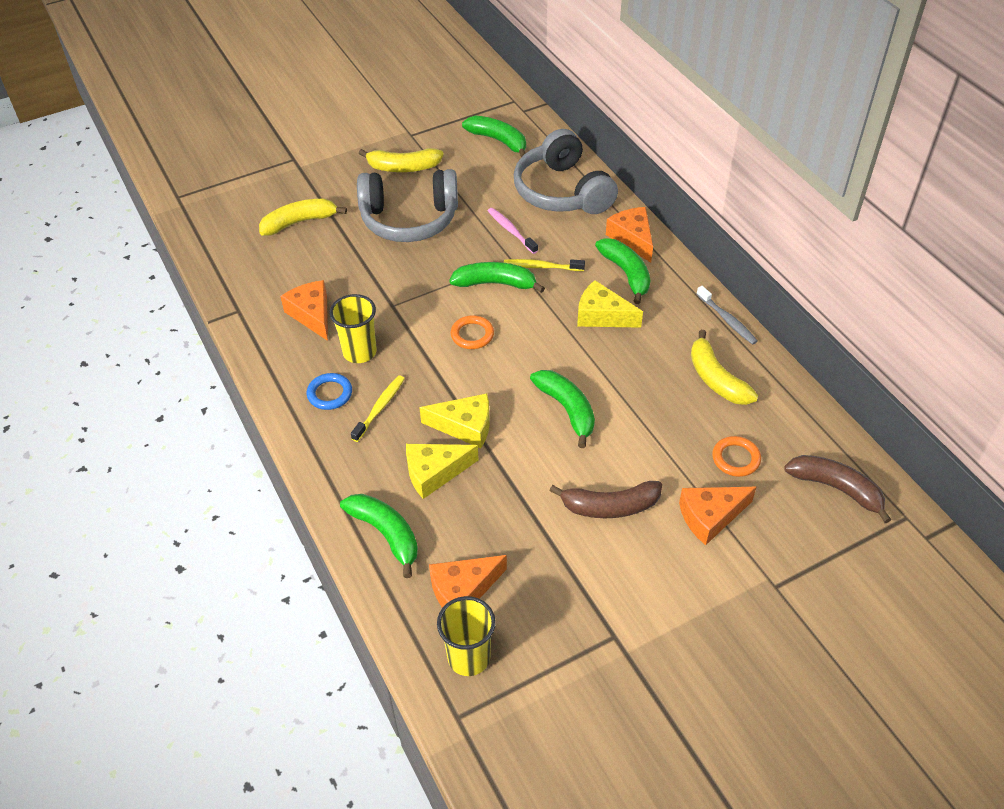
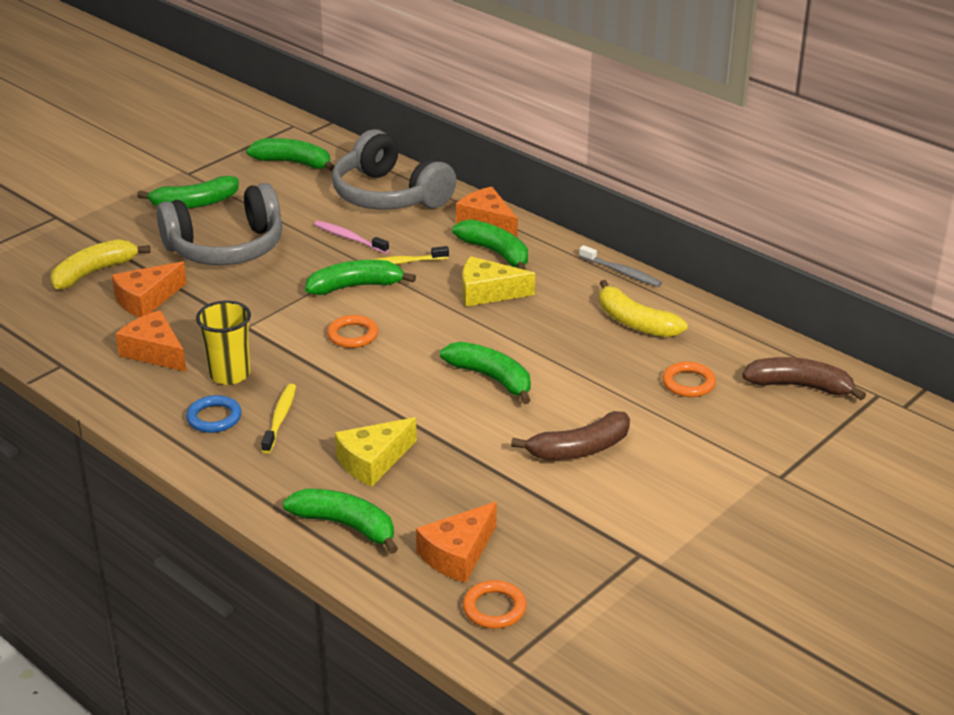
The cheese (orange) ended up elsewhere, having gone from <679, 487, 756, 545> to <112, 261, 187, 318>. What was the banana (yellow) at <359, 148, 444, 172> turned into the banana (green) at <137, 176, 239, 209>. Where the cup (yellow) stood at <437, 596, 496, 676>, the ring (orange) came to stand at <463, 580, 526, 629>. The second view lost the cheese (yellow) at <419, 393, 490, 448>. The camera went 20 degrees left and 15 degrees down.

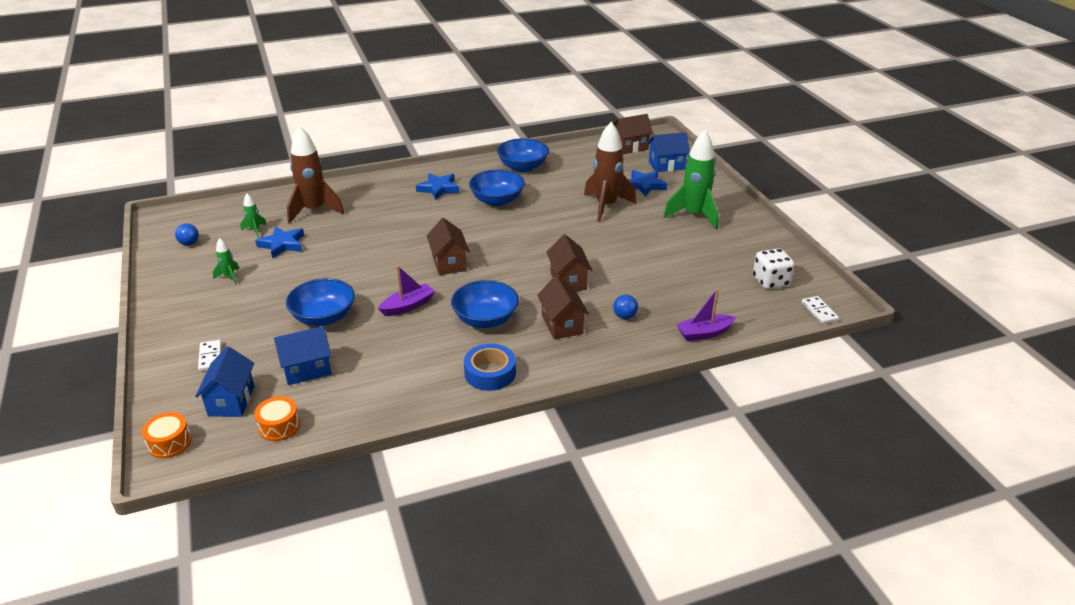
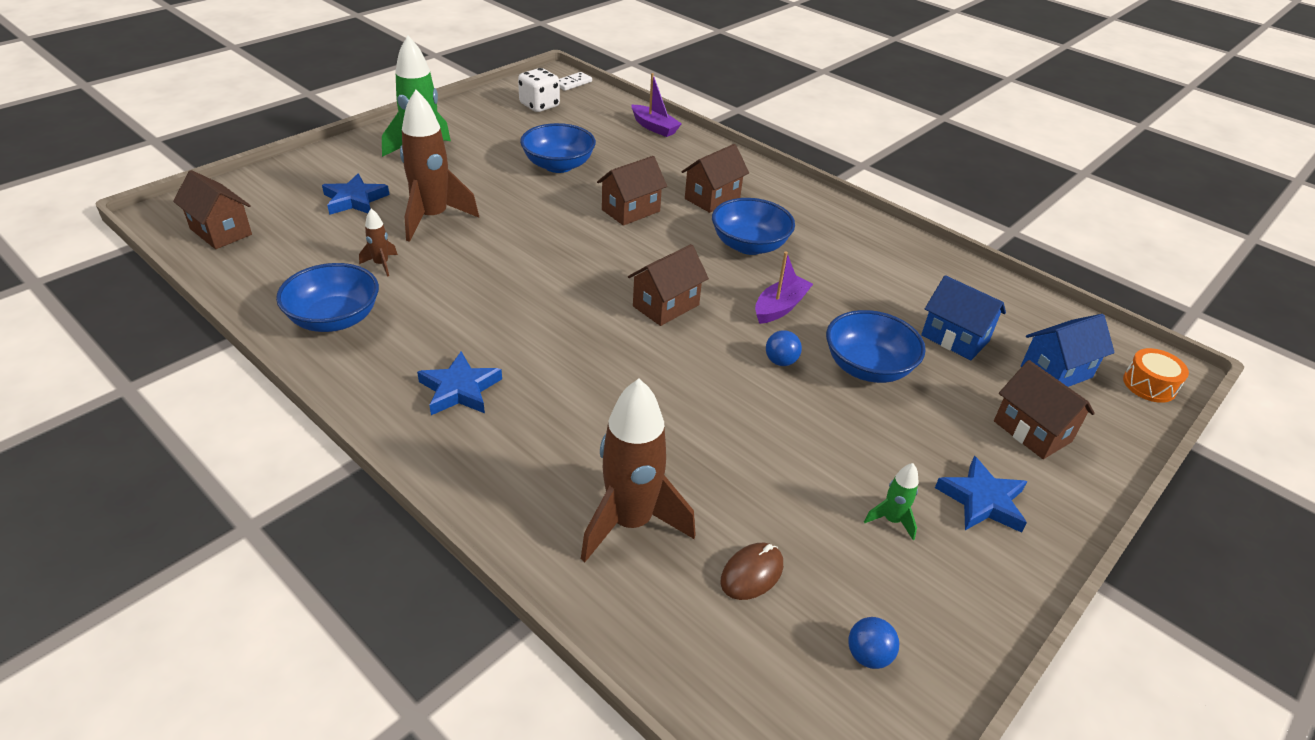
The second view gained the rocket (brown) at <359, 209, 398, 277>. The bowl (blue) ended up elsewhere, having gone from <469, 169, 525, 206> to <520, 123, 596, 173>. Where the rocket (green) stood at <240, 194, 267, 238>, the mouse (brown) came to stand at <721, 543, 783, 600>. The boat (purple) at <378, 265, 435, 316> ended up facing another way, 105 degrees clockwise from before. The ball (blue) ended up elsewhere, having gone from <613, 295, 638, 319> to <766, 330, 802, 366>. The star (blue) ended up elsewhere, having gone from <255, 226, 304, 259> to <935, 456, 1027, 533>. Where the domino (white) stood at <198, 340, 222, 371>, the house (brown) came to stand at <994, 360, 1095, 459>. The second view lost the drum (orange) at <254, 396, 300, 441>. The second view lost the tape (blue) at <464, 344, 516, 391>. The second view lost the house (blue) at <648, 132, 690, 172>. The camera went 120 degrees left and 5 degrees up.

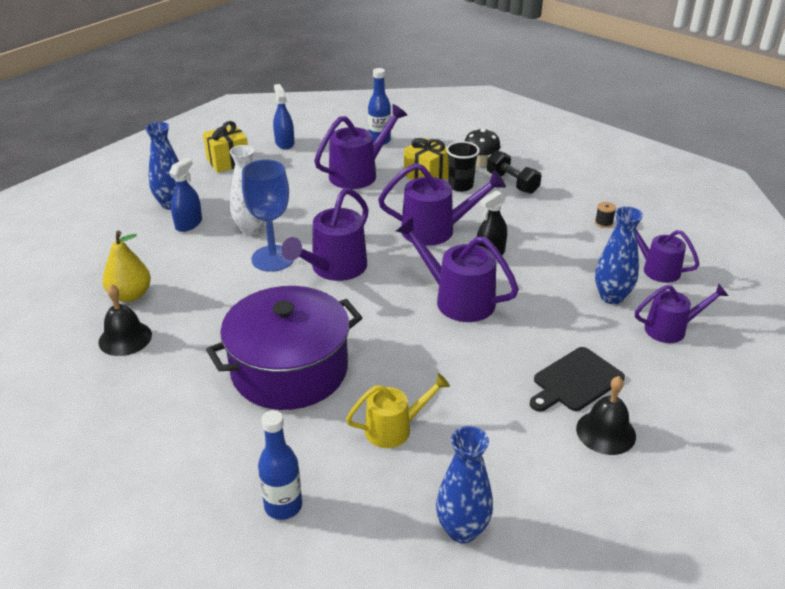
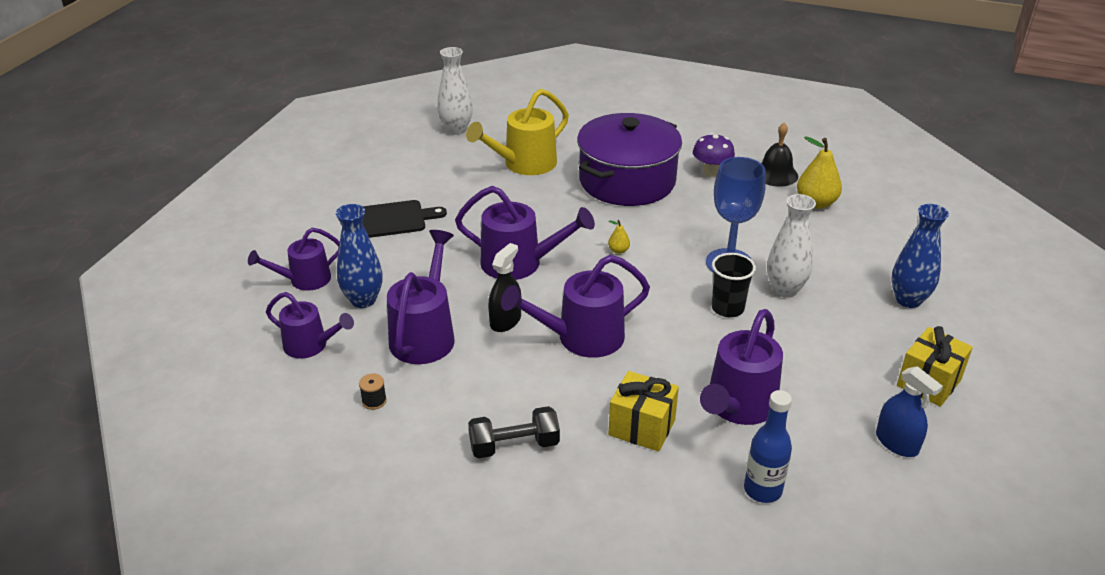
The cutting board (black) at <530, 347, 625, 412> ended up facing another way, 45 degrees clockwise from before. The watering can (purple) ended up elsewhere, having gone from <282, 188, 369, 281> to <387, 230, 455, 364>. What was the vase (blue) at <436, 426, 493, 543> turned into the vase (white) at <437, 47, 473, 135>. The size of the watering can (yellow) at <346, 373, 450, 448> changed by a factor of 1.54. The dumbbell (black) at <487, 150, 542, 194> ended up facing another way, 45 degrees counterclockwise from before. The second view gained the pear (yellow) at <608, 220, 630, 254>. The second view gained the mushroom (purple) at <693, 133, 735, 177>. The cup (black) ended up elsewhere, having gone from <446, 141, 480, 192> to <712, 253, 756, 317>. The second view lost the spray bottle (blue) at <169, 158, 202, 232>. The second view lost the bottle (blue) at <258, 410, 302, 520>. The second view lost the mushroom (black) at <465, 128, 501, 167>. The second view lost the bell (black) at <576, 376, 636, 455>. The camera went 160 degrees right and 0 degrees up.

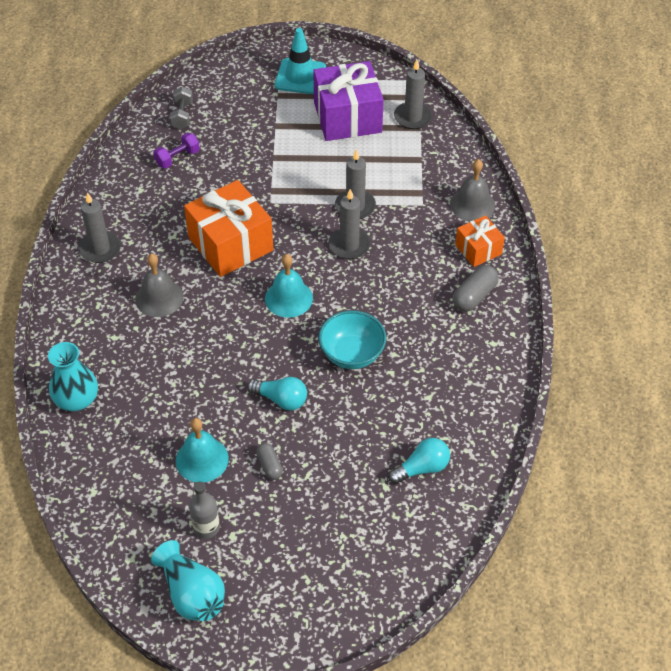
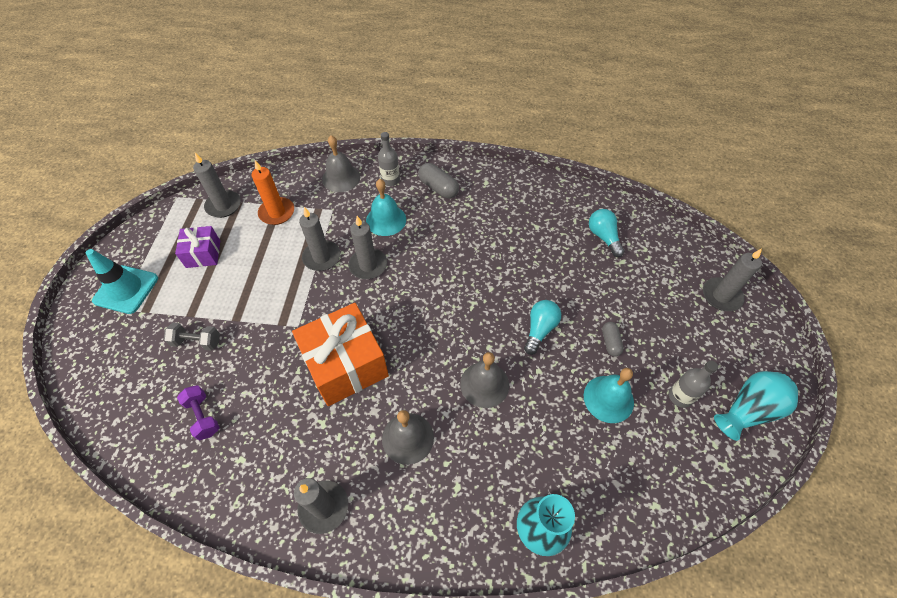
The dumbbell (grey) ended up elsewhere, having gone from <169, 87, 193, 129> to <164, 323, 220, 351>. The size of the gift (purple) at <313, 61, 384, 141> changed by a factor of 0.54. The second view gained the candle (orange) at <252, 160, 294, 225>. The bell (turquoise) ended up elsewhere, having gone from <265, 254, 313, 318> to <366, 179, 406, 236>. Where the gift (orange) stood at <455, 215, 505, 267>, the bottle (grey) came to stand at <378, 132, 400, 186>. The second view gained the bell (grey) at <460, 352, 509, 408>. The capsule (grey) at <256, 443, 283, 480> ended up facing another way, 75 degrees counterclockwise from before. The second view gained the candle (grey) at <703, 249, 762, 311>. The second view lost the bowl (turquoise) at <319, 310, 386, 369>. The camera went 85 degrees left and 5 degrees up.

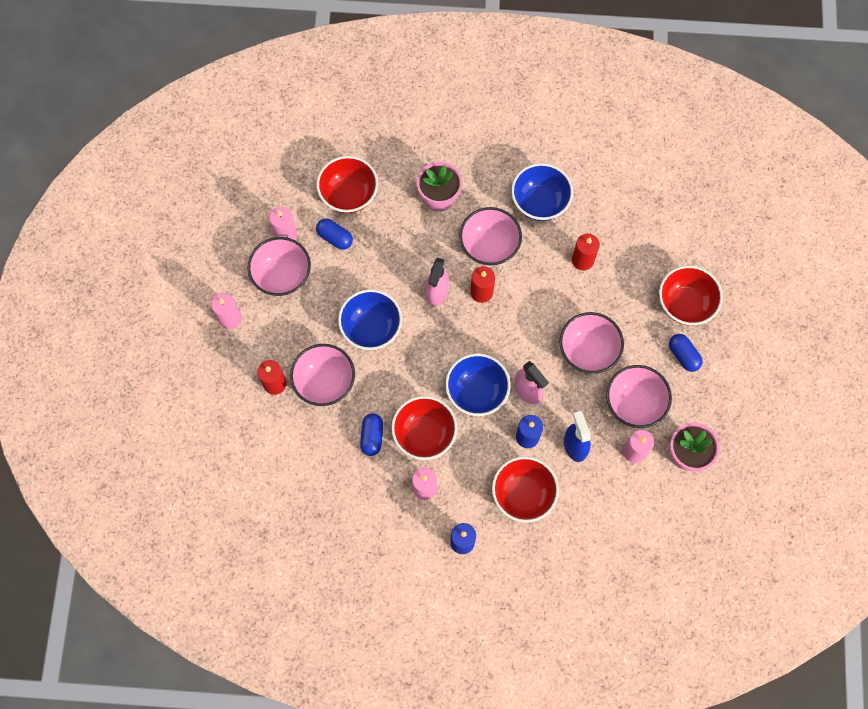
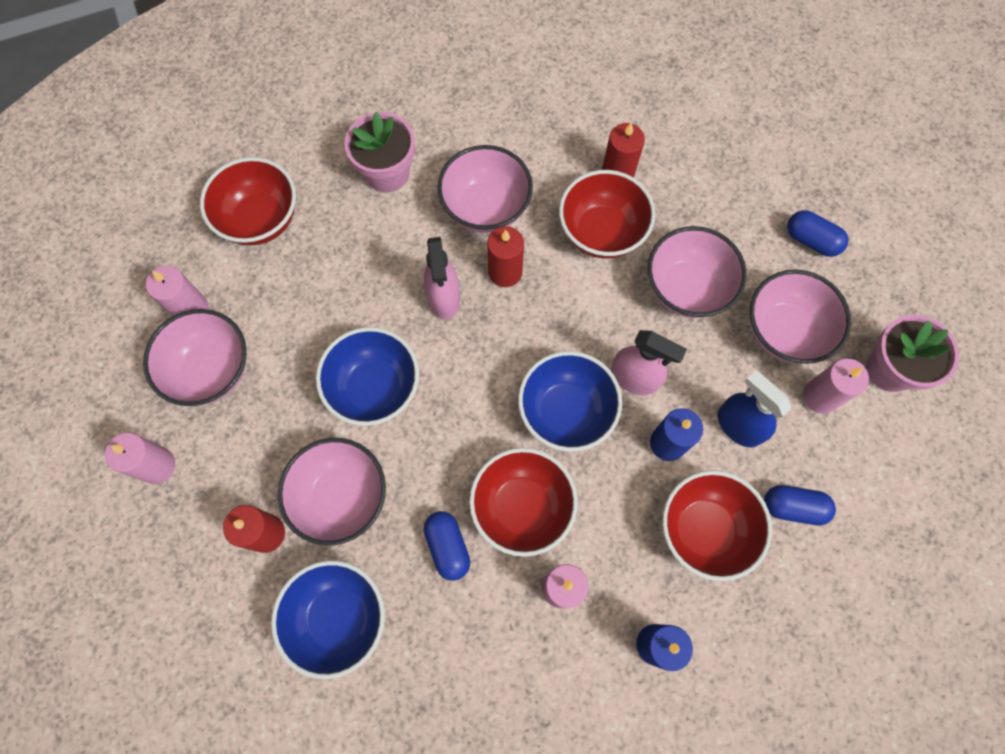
The bowl (blue) ended up elsewhere, having gone from <511, 163, 573, 221> to <271, 560, 385, 679>. The bowl (red) ended up elsewhere, having gone from <659, 265, 723, 325> to <559, 170, 655, 259>. The capsule (blue) ended up elsewhere, having gone from <316, 219, 353, 250> to <764, 485, 836, 525>. The camera went 25 degrees left and 0 degrees up.

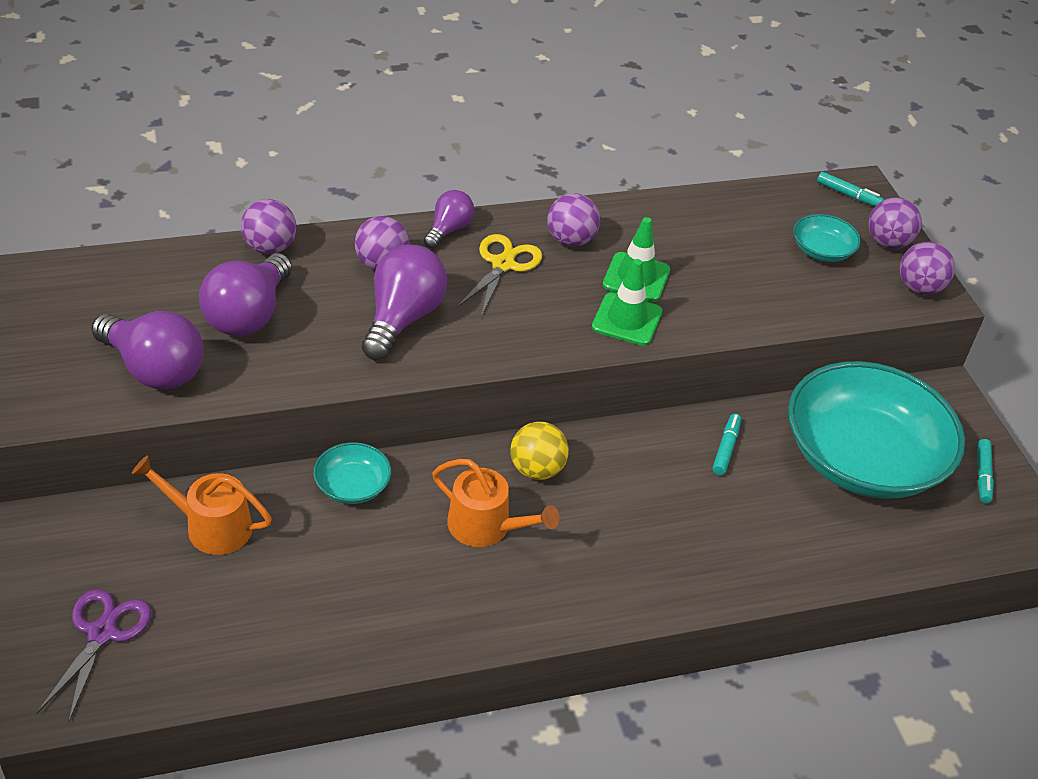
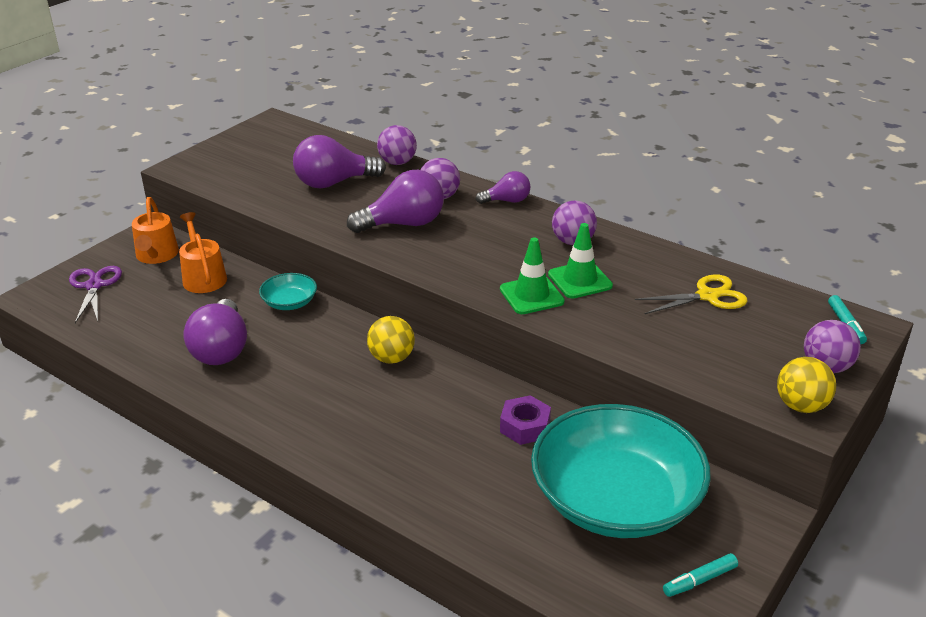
The scissors (purple) at <37, 589, 152, 721> ended up facing another way, 75 degrees counterclockwise from before. The watering can (orange) ended up elsewhere, having gone from <432, 459, 559, 547> to <132, 197, 179, 264>. The light bulb (purple) ended up elsewhere, having gone from <91, 311, 204, 389> to <184, 299, 247, 365>. Where the marker (turquoise) stood at <712, 414, 741, 475>, the nut (purple) came to stand at <500, 395, 551, 445>. The scissors (yellow) ended up elsewhere, having gone from <457, 234, 542, 317> to <635, 274, 748, 314>. What was the ball (purple) at <900, 242, 955, 295> turned into the ball (yellow) at <777, 357, 836, 413>. The second view lost the bowl (turquoise) at <793, 214, 861, 262>. The camera went 55 degrees right and 10 degrees down.

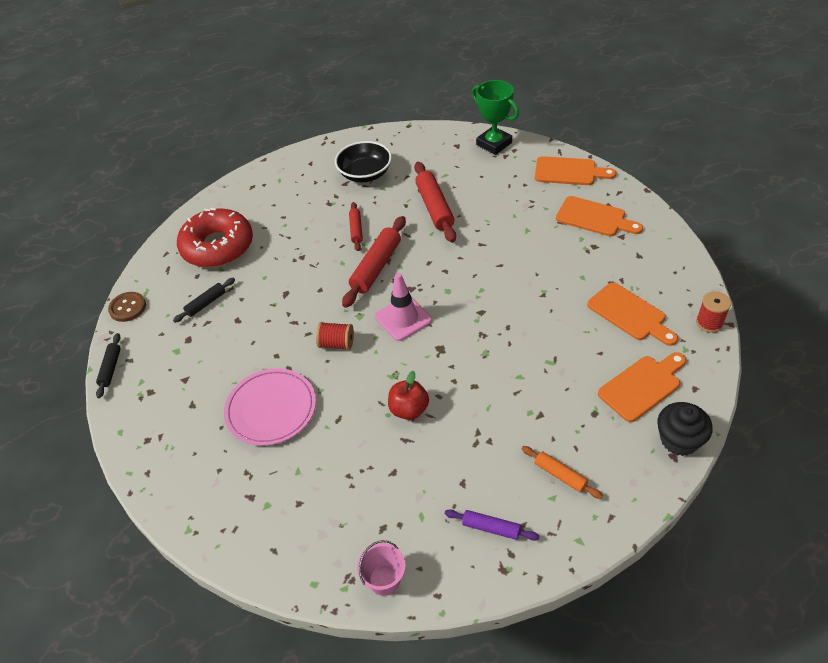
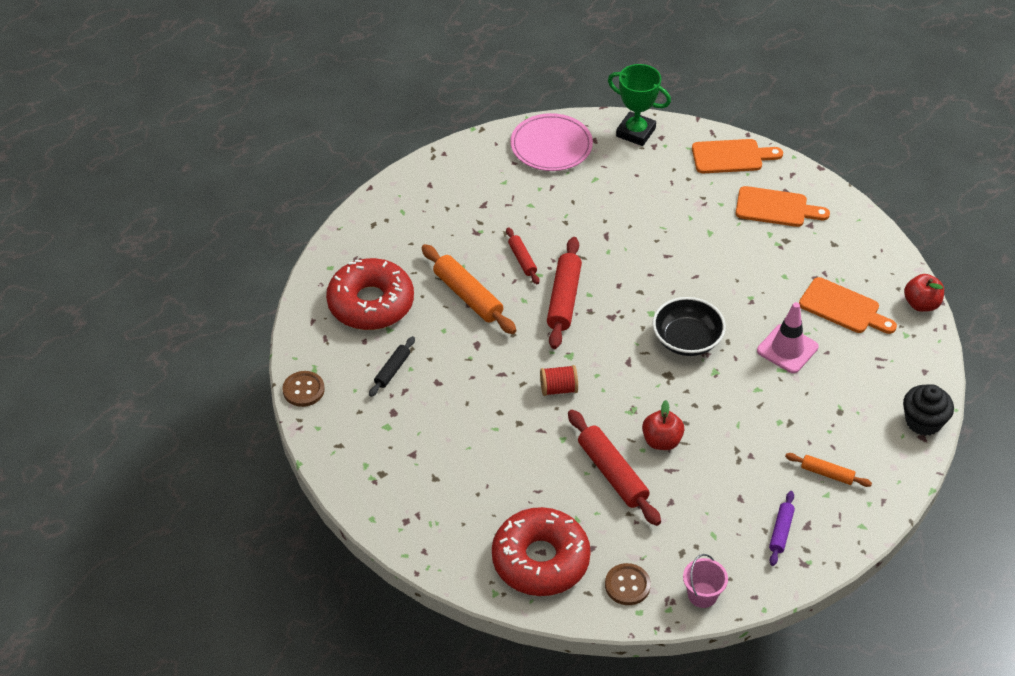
The second view gained the rolling pin (orange) at <421, 244, 516, 334>. The second view gained the donut (red) at <492, 507, 591, 596>. The plate (pink) ended up elsewhere, having gone from <224, 368, 316, 446> to <510, 113, 593, 171>. The rolling pin (red) ended up elsewhere, having gone from <414, 162, 456, 243> to <568, 410, 661, 526>. The second view gained the button (brown) at <605, 563, 651, 605>. The bowl (black) ended up elsewhere, having gone from <335, 141, 392, 182> to <652, 297, 726, 356>. The traffic cone (pink) ended up elsewhere, having gone from <375, 273, 432, 341> to <757, 302, 819, 373>. The rolling pin (purple) at <445, 509, 539, 540> ended up facing another way, 75 degrees counterclockwise from before. Where the spool (red) stood at <696, 291, 731, 333>, the apple (red) came to stand at <904, 274, 944, 312>. The second view lost the rolling pin (black) at <96, 333, 121, 398>. The second view lost the cutting board (orange) at <598, 352, 686, 422>. The camera went 20 degrees left and 0 degrees up.

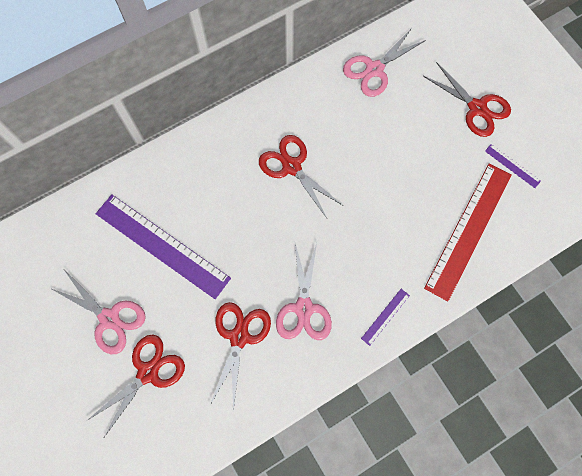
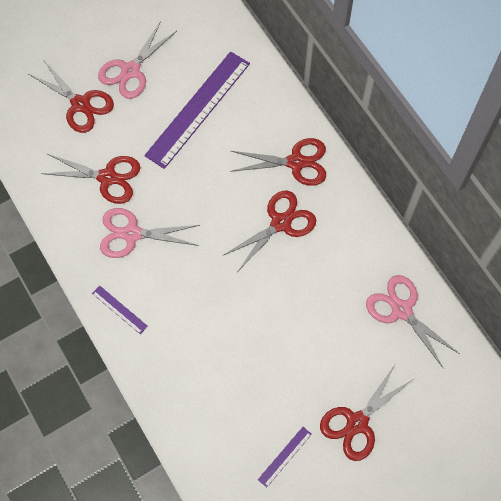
The second view gained the scissors (red) at <230, 138, 326, 186>. The second view lost the ruler (red) at <424, 163, 512, 301>. The camera went 90 degrees right and 5 degrees down.

